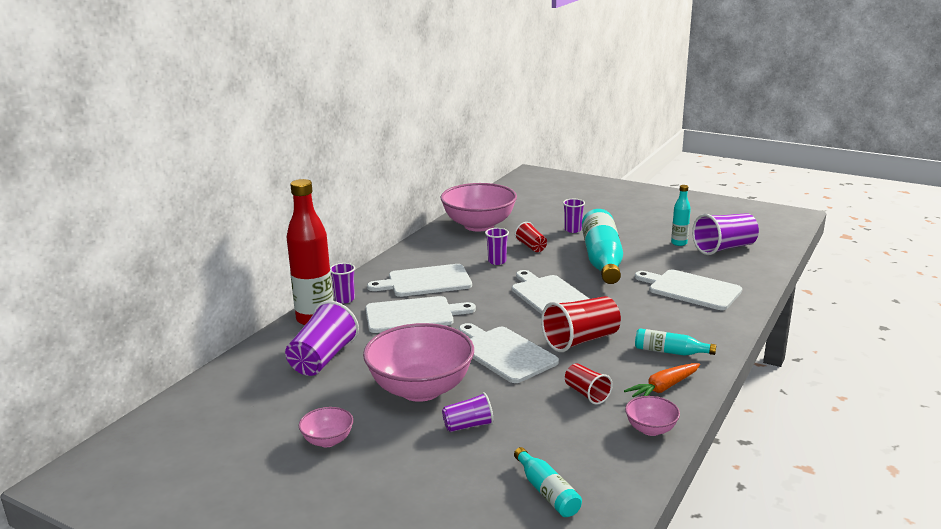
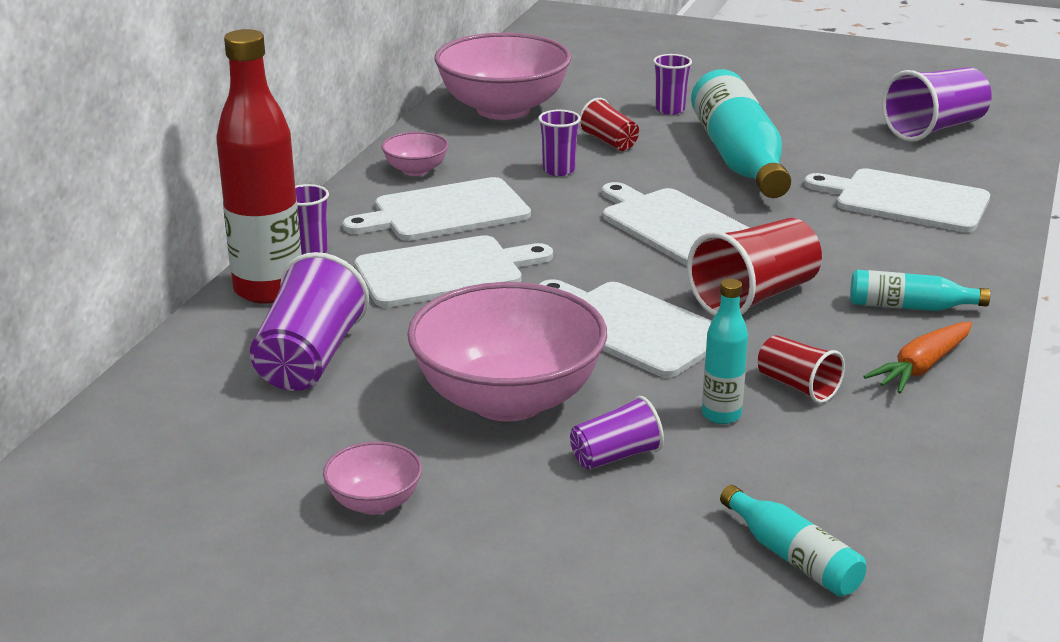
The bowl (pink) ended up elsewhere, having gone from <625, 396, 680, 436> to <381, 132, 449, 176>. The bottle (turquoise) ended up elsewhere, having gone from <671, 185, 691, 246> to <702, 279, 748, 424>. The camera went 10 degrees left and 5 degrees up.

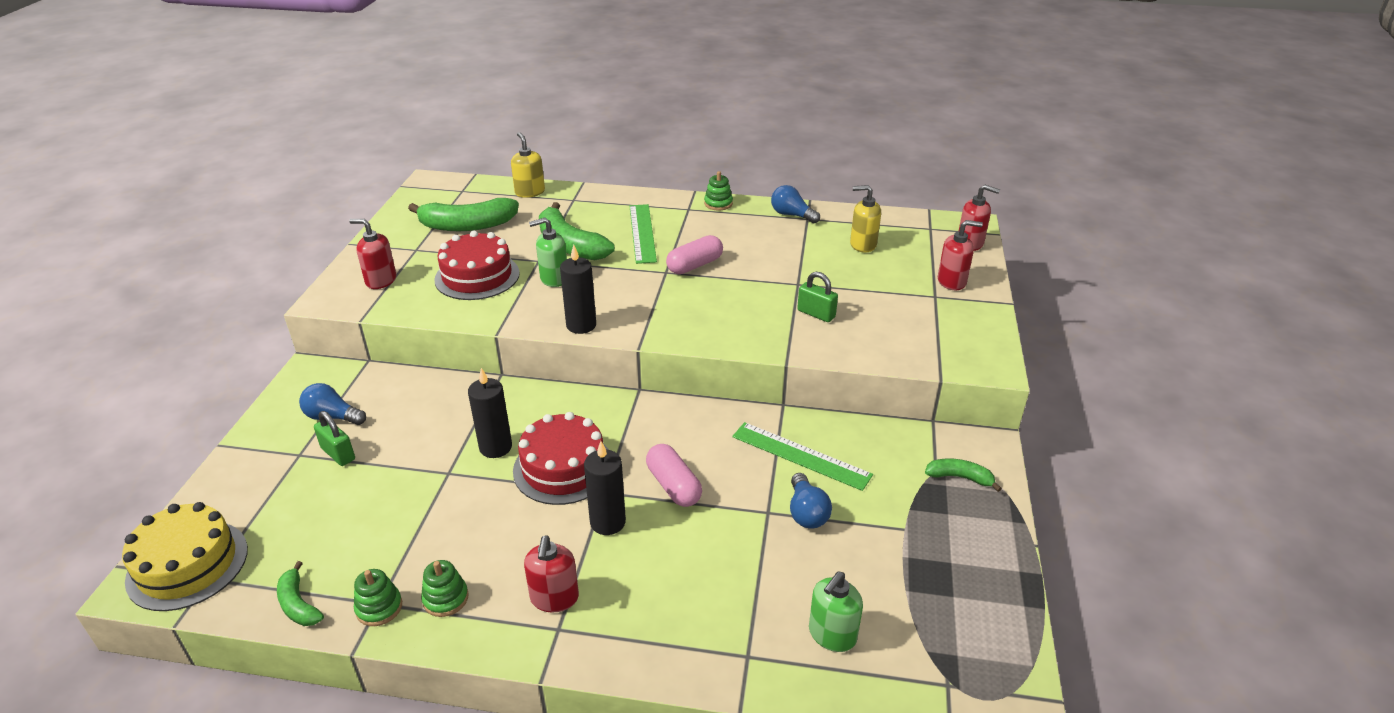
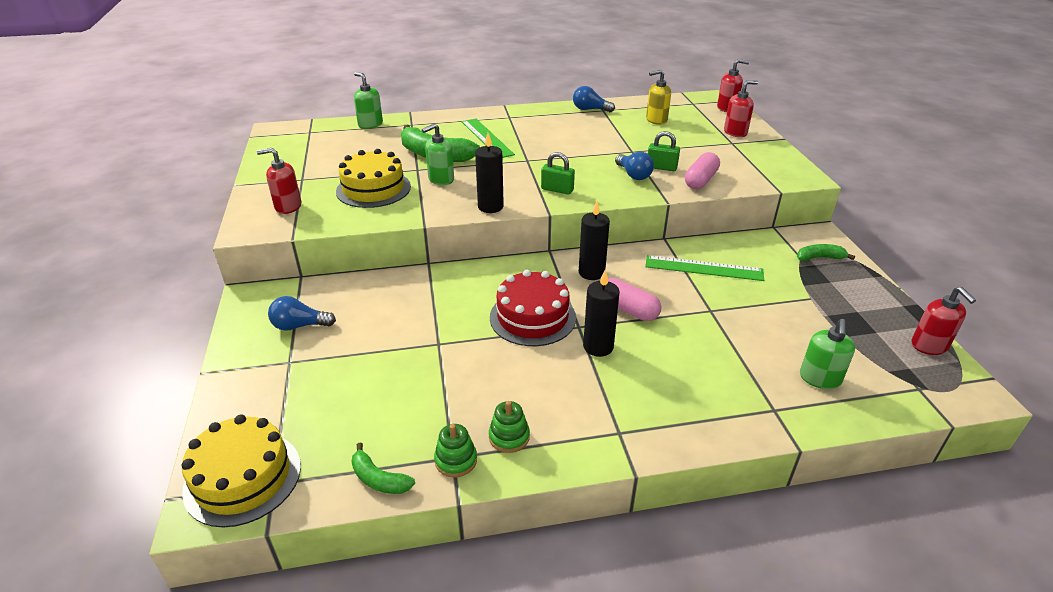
What was the cake (red) at <434, 231, 520, 300> turned into the cake (yellow) at <336, 149, 411, 208>. What was the soap dispenser (yellow) at <511, 132, 545, 198> turned into the soap dispenser (green) at <354, 72, 383, 129>. The padlock (green) ended up elsewhere, having gone from <314, 411, 355, 466> to <541, 152, 575, 195>. The candle (black) ended up elsewhere, having gone from <468, 368, 512, 458> to <579, 201, 610, 280>. The light bulb (blue) ended up elsewhere, having gone from <790, 473, 832, 528> to <615, 152, 654, 180>. The capsule (pink) ended up elsewhere, having gone from <666, 235, 723, 274> to <685, 152, 720, 189>. The soap dispenser (red) ended up elsewhere, having gone from <524, 535, 579, 612> to <911, 287, 976, 355>. The second view lost the banana (green) at <408, 198, 519, 231>. The second view lost the stacking toy (green) at <704, 171, 733, 210>. The camera went 20 degrees left and 0 degrees up.

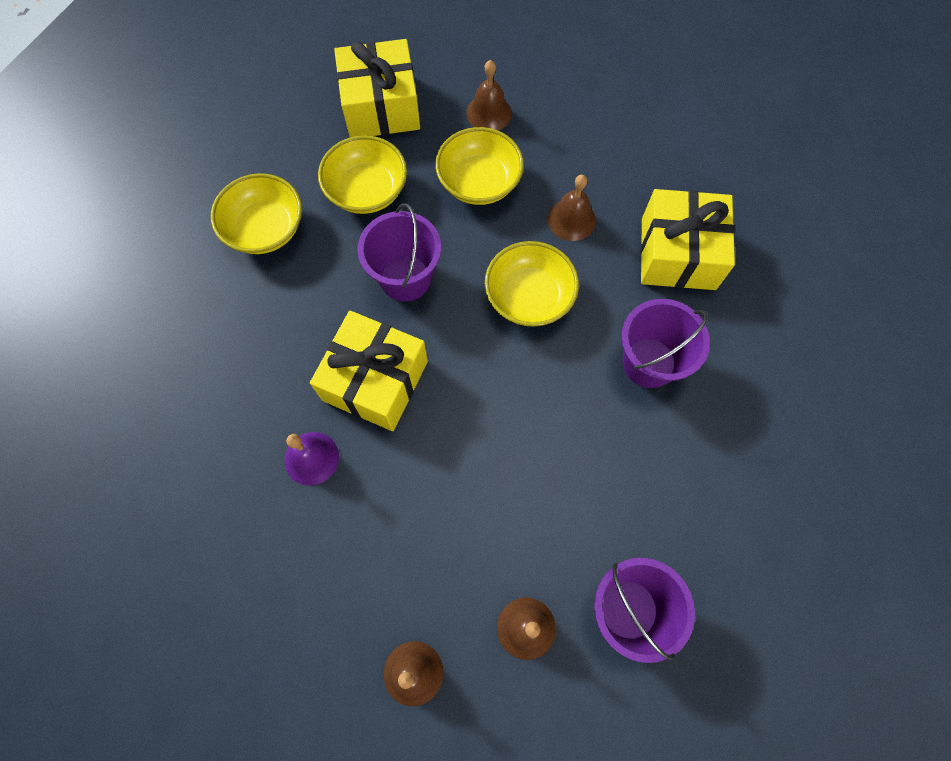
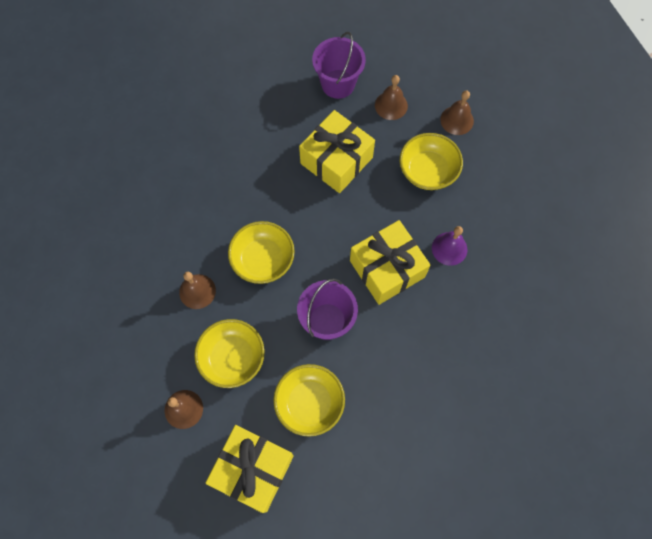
The gift (yellow) ended up elsewhere, having gone from <641, 189, 735, 290> to <299, 110, 375, 193>. The bowl (yellow) ended up elsewhere, having gone from <211, 173, 302, 254> to <400, 133, 463, 190>. The second view lost the bucket (purple) at <621, 299, 710, 388>. The camera went 145 degrees left and 0 degrees up.

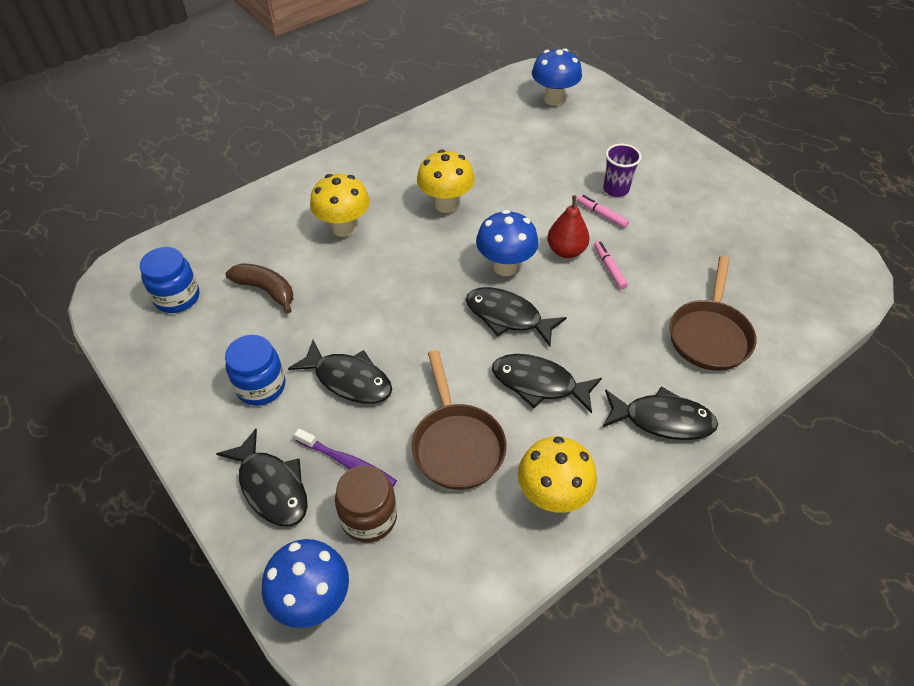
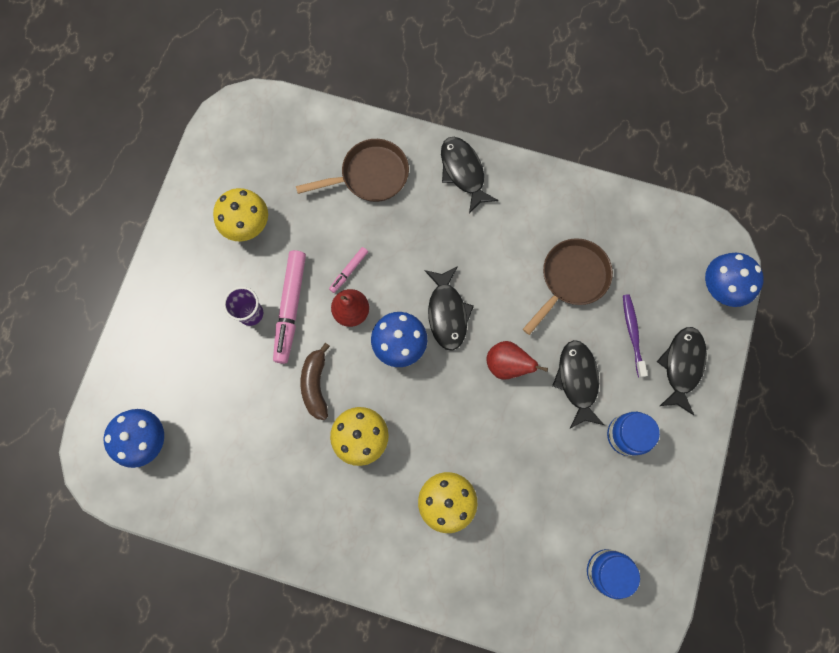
The mushroom (yellow) ended up elsewhere, having gone from <518, 436, 597, 513> to <213, 188, 268, 242>. The size of the marker (pink) at <577, 195, 629, 228> changed by a factor of 2.04. The banana (brown) ended up elsewhere, having gone from <225, 263, 293, 314> to <300, 343, 330, 420>. The second view gained the pear (red) at <486, 341, 548, 380>. The second view lost the jar (brown) at <335, 465, 397, 543>. The second view lost the fish (black) at <492, 354, 602, 414>. The camera went 125 degrees left and 25 degrees up.

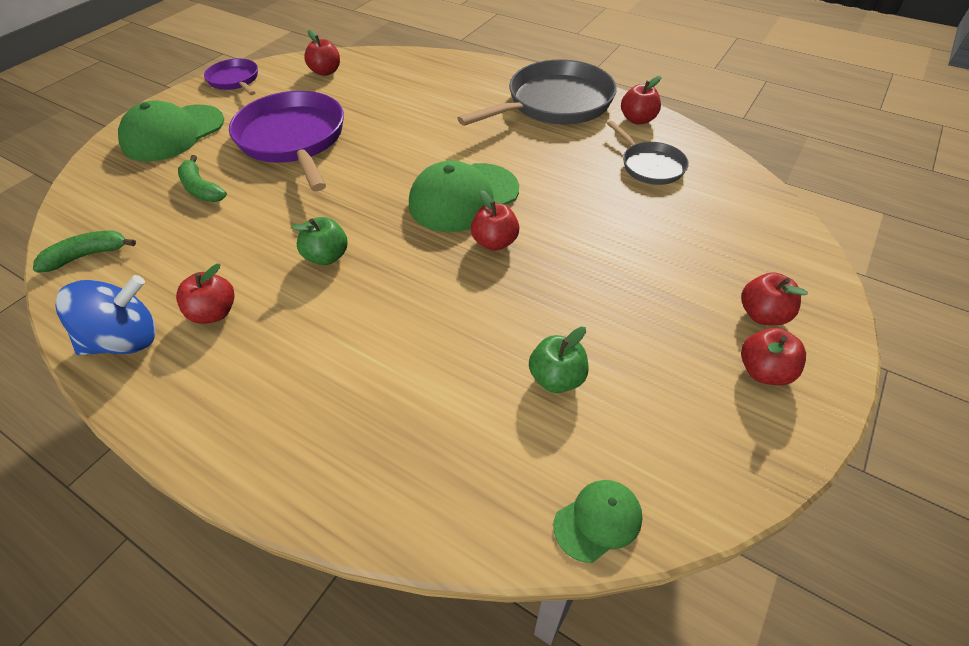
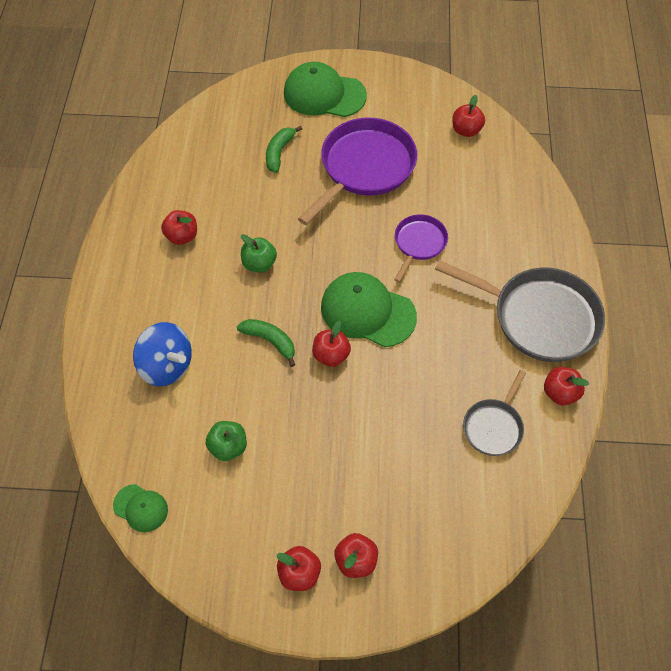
The spinning top (blue) ended up elsewhere, having gone from <55, 275, 156, 355> to <133, 322, 192, 386>. The banana (green) ended up elsewhere, having gone from <33, 230, 136, 273> to <237, 319, 295, 367>. The pan (purple) ended up elsewhere, having gone from <204, 58, 258, 95> to <394, 214, 448, 282>. The camera went 60 degrees right and 10 degrees up.

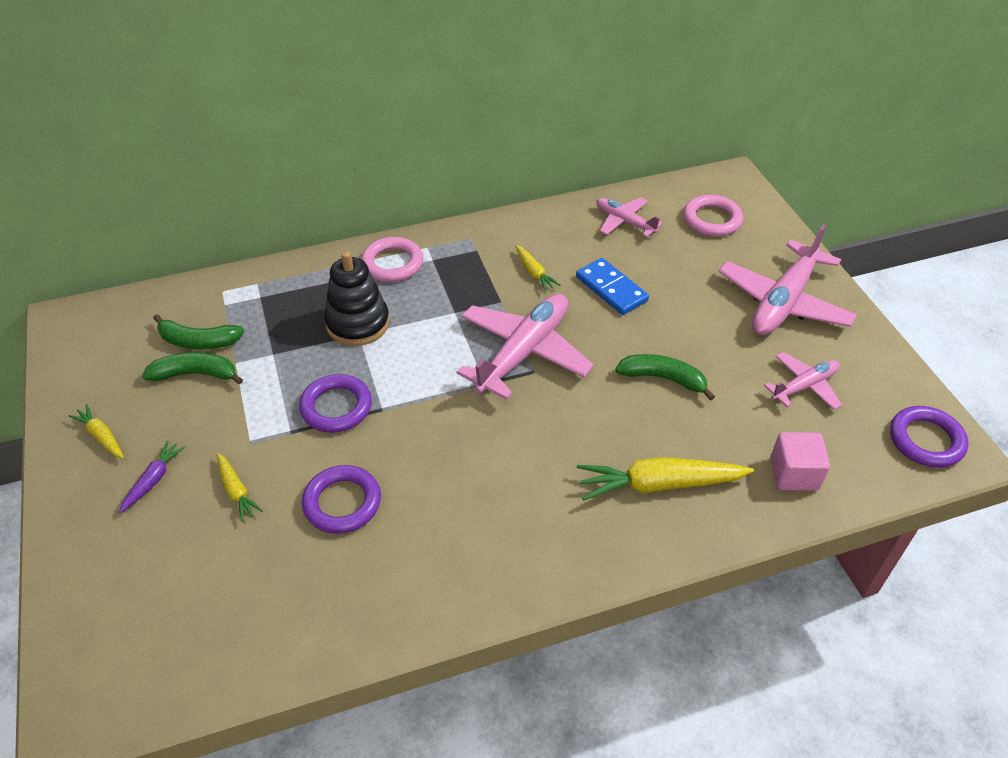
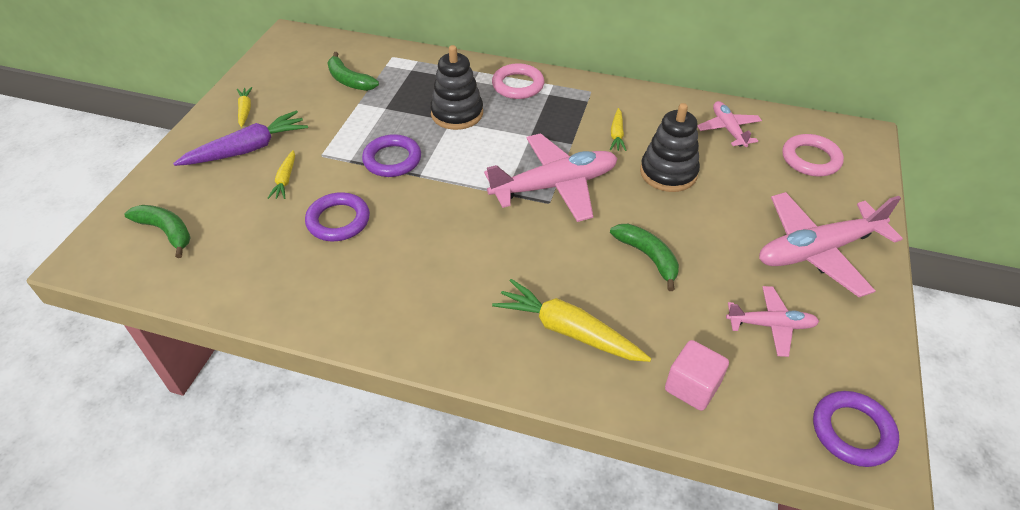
The banana (green) ended up elsewhere, having gone from <142, 352, 243, 385> to <125, 205, 191, 258>. The size of the carrot (purple) at <119, 441, 185, 513> changed by a factor of 1.92. Where the domino (blue) stood at <576, 258, 649, 315>, the stacking toy (black) came to stand at <640, 103, 700, 192>. The camera went 35 degrees right and 0 degrees up.

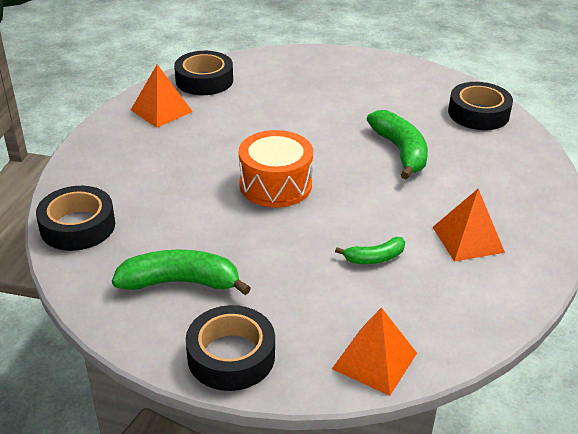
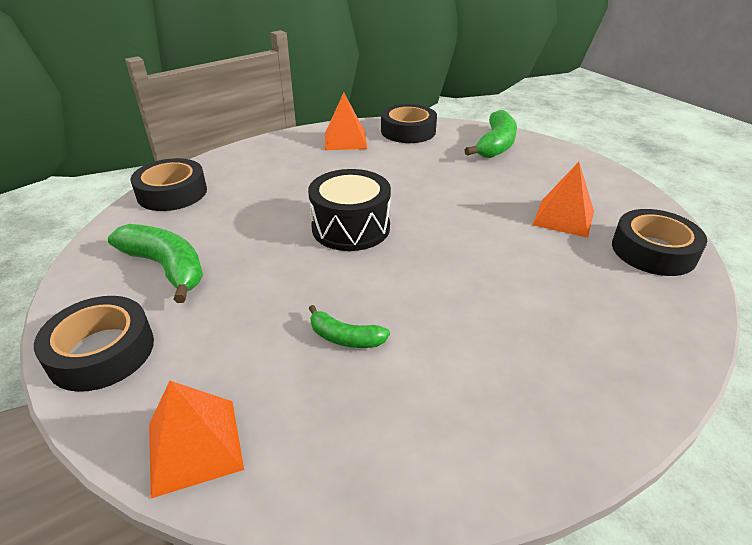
What was the drum (orange) at <239, 130, 313, 208> turned into the drum (black) at <308, 169, 391, 251>. The banana (green) ended up elsewhere, having gone from <367, 110, 428, 180> to <465, 110, 517, 158>. The pyramid (orange) ended up elsewhere, having gone from <433, 189, 505, 262> to <533, 162, 594, 238>. The camera went 40 degrees right and 0 degrees up.

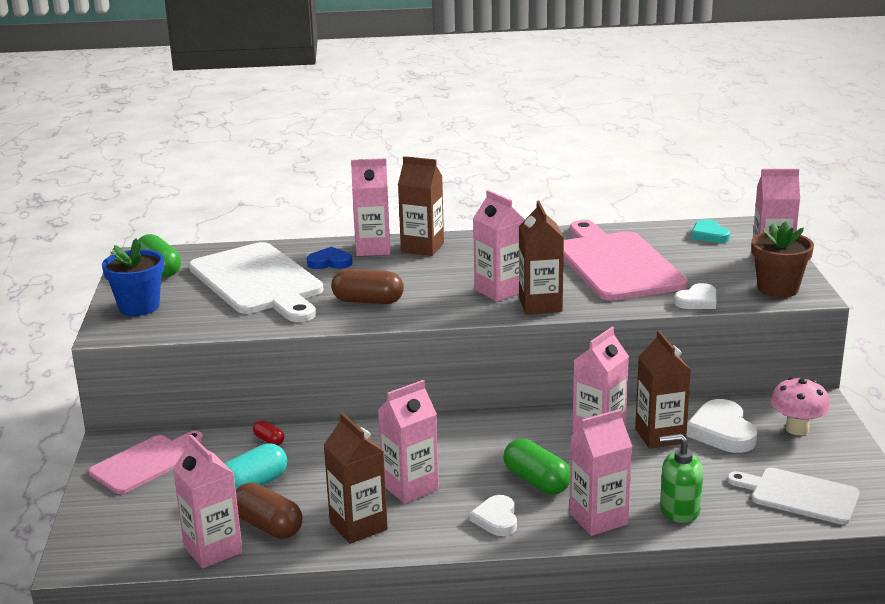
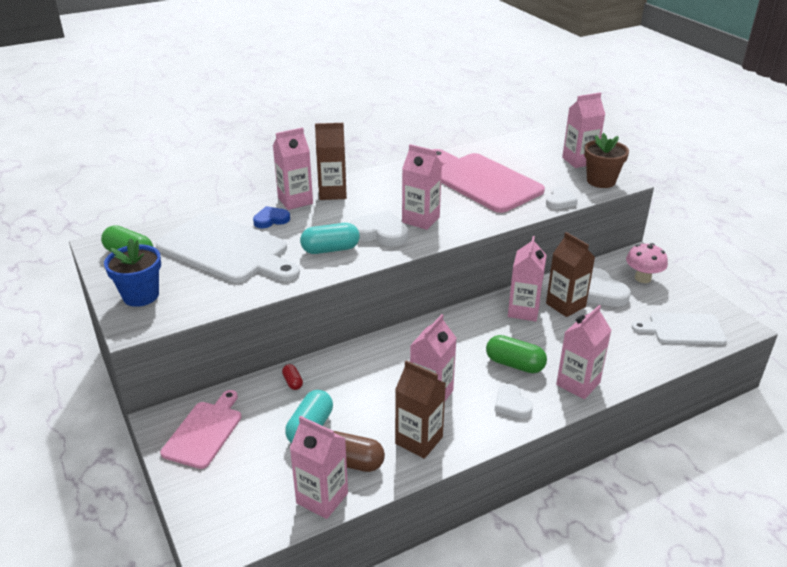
The capsule (red) at <253, 420, 284, 445> ended up facing another way, 45 degrees clockwise from before. What was the capsule (brown) at <331, 269, 404, 304> turned into the capsule (turquoise) at <300, 223, 360, 254>. The second view gained the heart (white) at <350, 210, 408, 247>. The second view lost the carton (brown) at <519, 201, 564, 314>. The second view lost the soap dispenser (green) at <659, 434, 703, 523>. The second view lost the heart (turquoise) at <691, 219, 730, 243>. The camera went 25 degrees left and 10 degrees up.

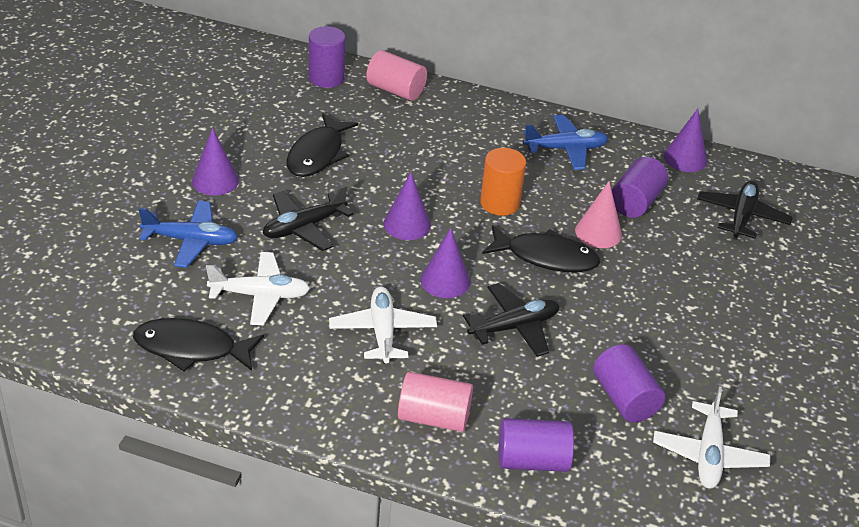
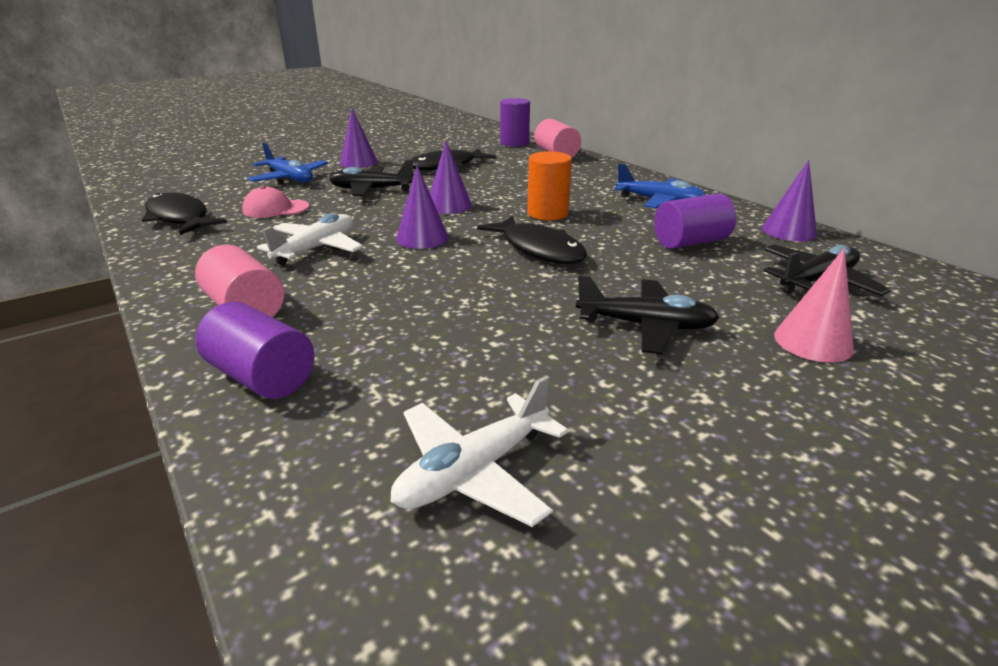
Where the plane (white) stood at <206, 252, 310, 325>, the cap (pink) came to stand at <242, 186, 309, 218>. The plane (black) ended up elsewhere, having gone from <463, 283, 559, 357> to <576, 275, 720, 354>. The cone (pink) ended up elsewhere, having gone from <575, 181, 622, 248> to <774, 248, 854, 363>. The second view lost the cylinder (purple) at <593, 344, 665, 423>. The camera went 40 degrees right and 10 degrees down.

